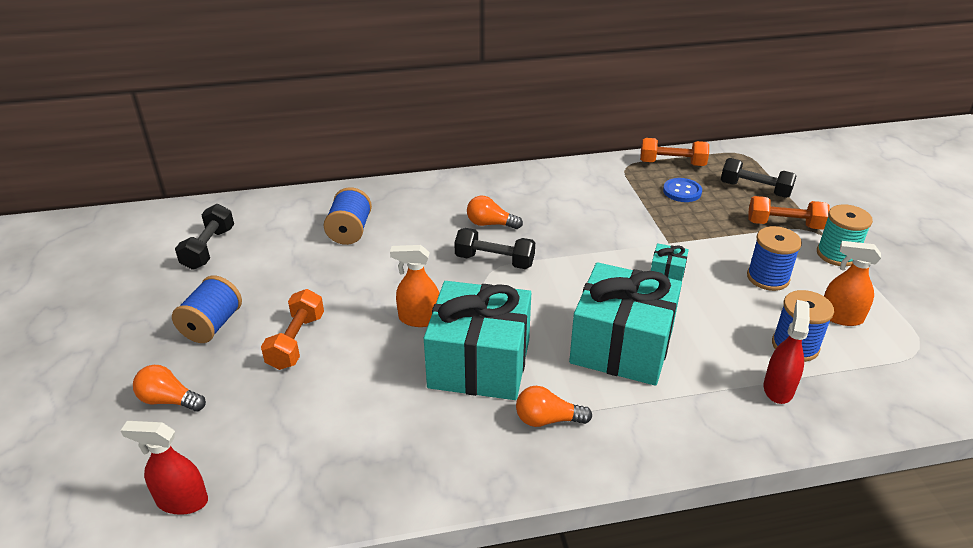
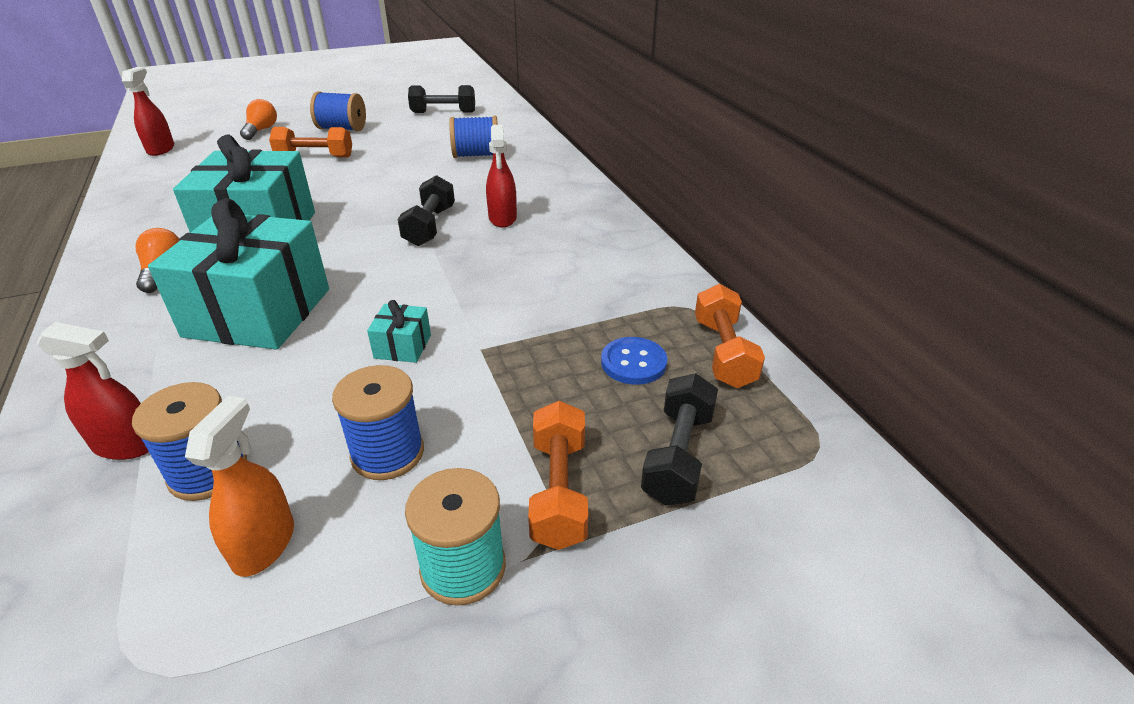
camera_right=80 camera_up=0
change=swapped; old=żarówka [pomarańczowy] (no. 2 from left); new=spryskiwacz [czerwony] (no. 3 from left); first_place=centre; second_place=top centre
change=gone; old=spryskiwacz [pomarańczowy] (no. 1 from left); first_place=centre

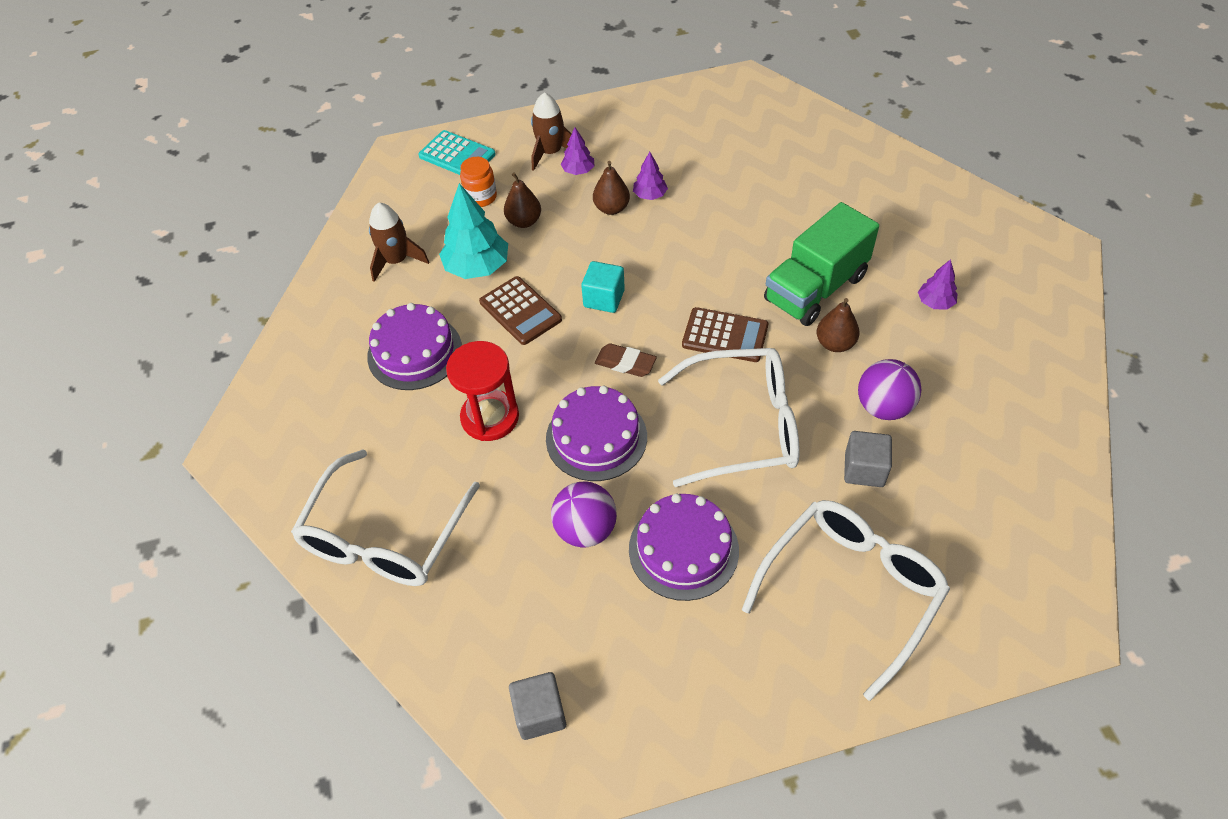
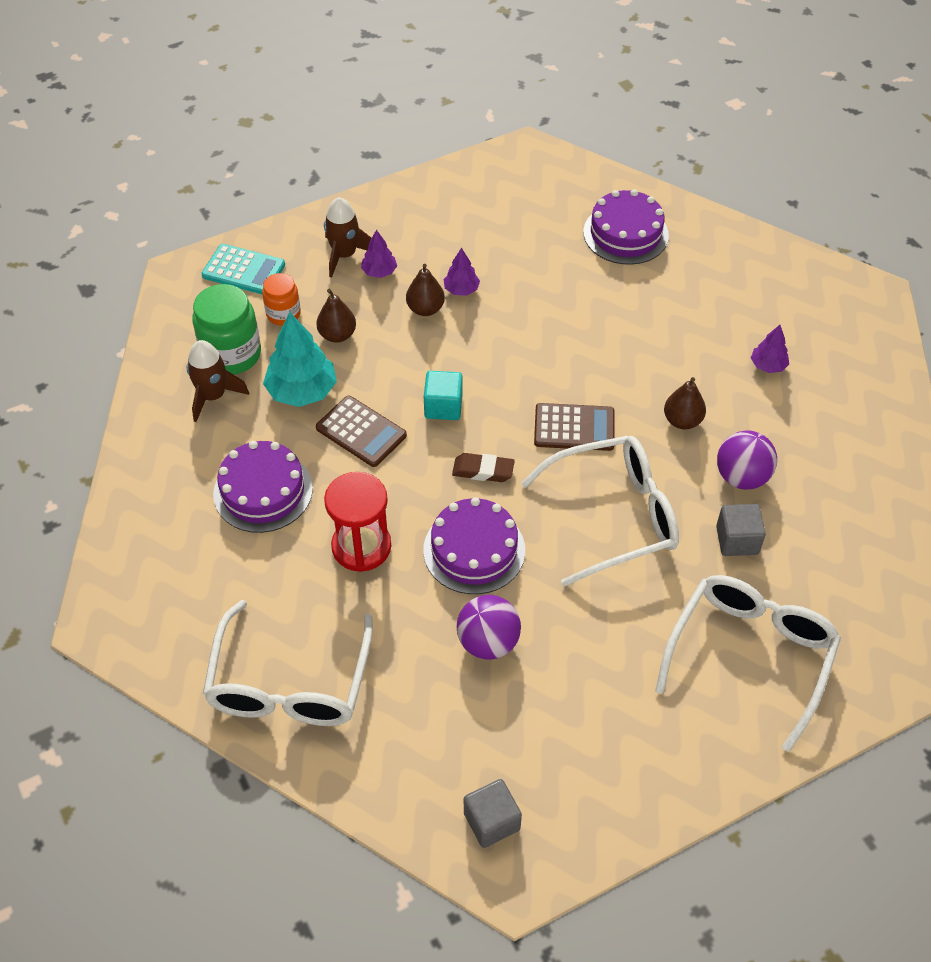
camera_right=-15 camera_up=0
change=new; new=słoik [zielony]; second_place=middle left
change=shifted; old=tort [fioletowy] (no. 3 from left); first_place=bottom centre; second_place=top right
change=gone; old=ciężarówka [zielony]; first_place=top right

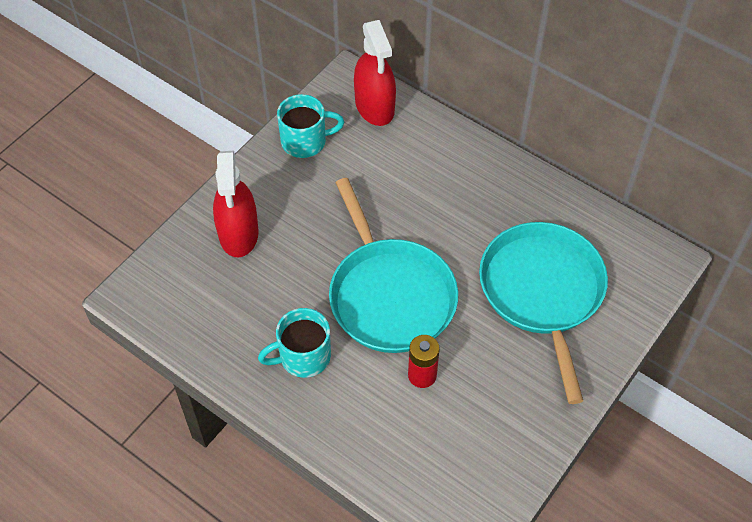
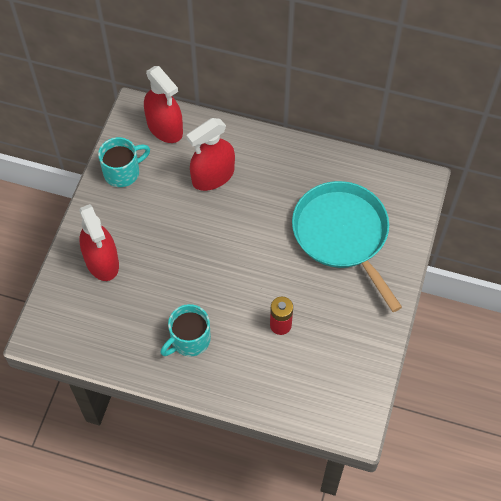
camera_right=-20 camera_up=5
change=new; new=spryskiwacz [czerwony] (no. 3 from left); second_place=top centre
change=gone; old=patelnia [turkusowy] (no. 1 from left); first_place=centre

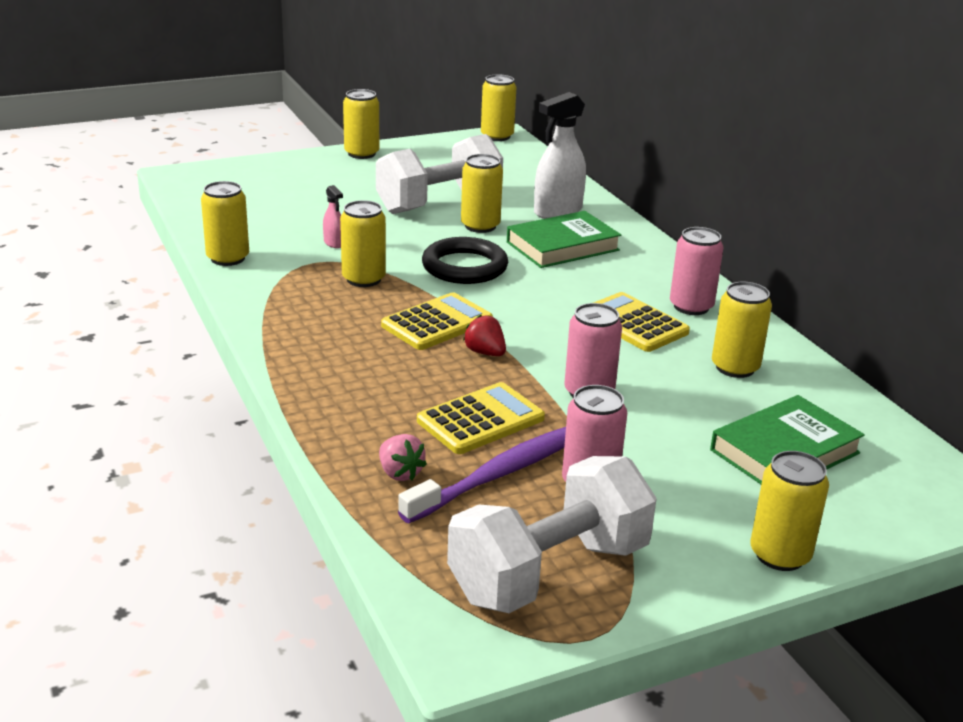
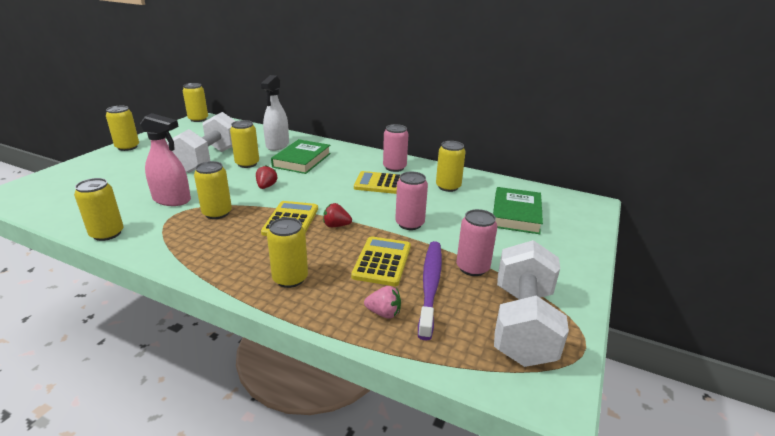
camera_right=-40 camera_up=0
change=scaled; old=spryskiwacz [różowy]; first_place=top centre; second_place=middle left; factor=2.15
change=swapped; old=pierścień [czarny]; new=truskawka [czerwony] (no. 1 from left); first_place=centre; second_place=centre
change=shifted; old=puszka [żółty] (no. 7 from left in the first image); new=puszka [żółty] (no. 6 from left); first_place=bottom right; second_place=centre

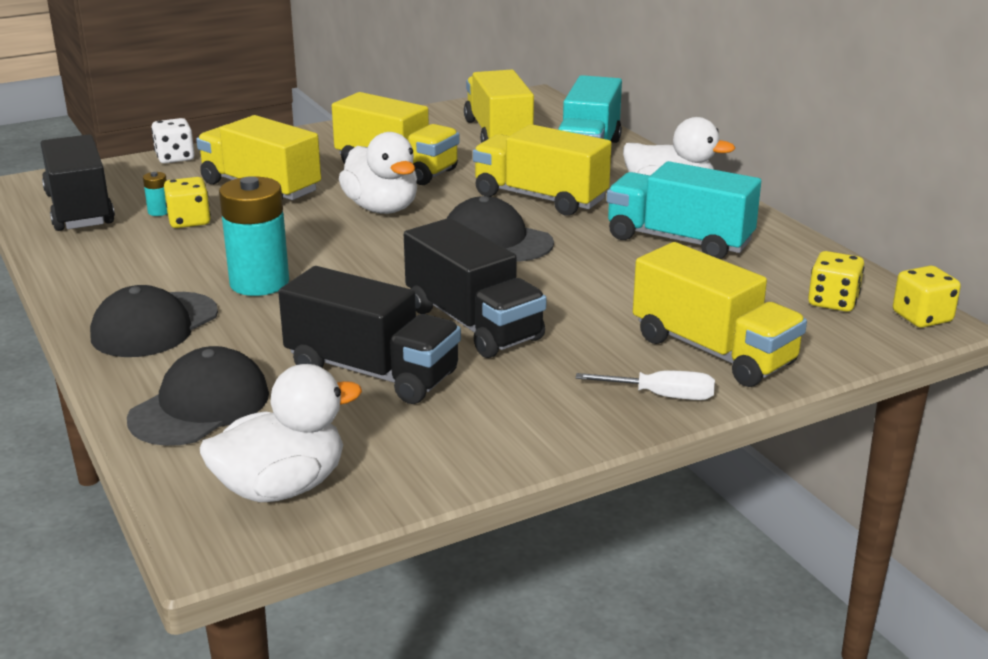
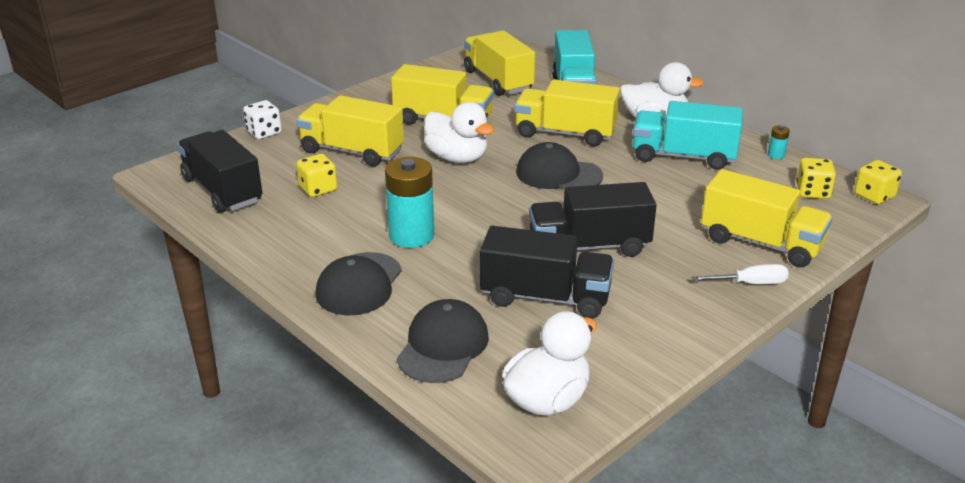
camera_right=-15 camera_up=5
change=rotated; old=ciężarówka [czarny] (no. 3 from left); first_place=centre; second_place=centre; degrees=135
change=shifted; old=bateria [turkusowy] (no. 1 from left in the first image); new=bateria [turkusowy] (no. 2 from left); first_place=top left; second_place=top right

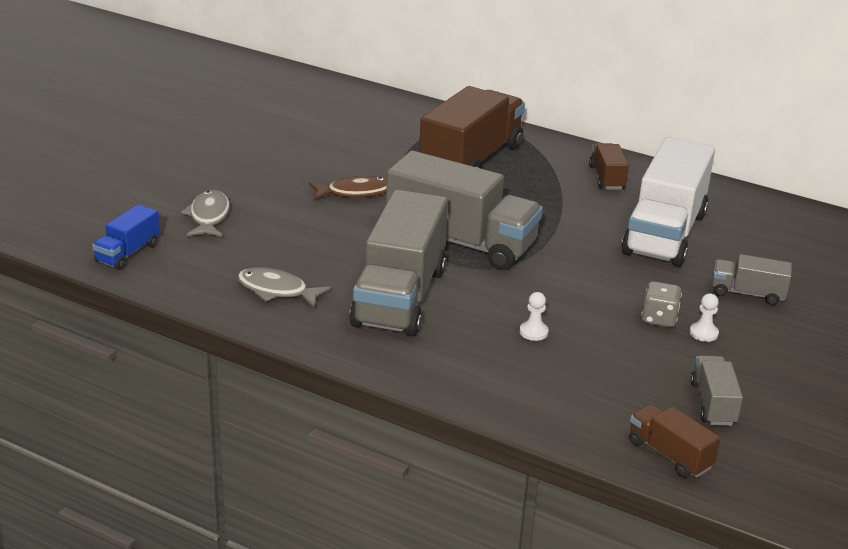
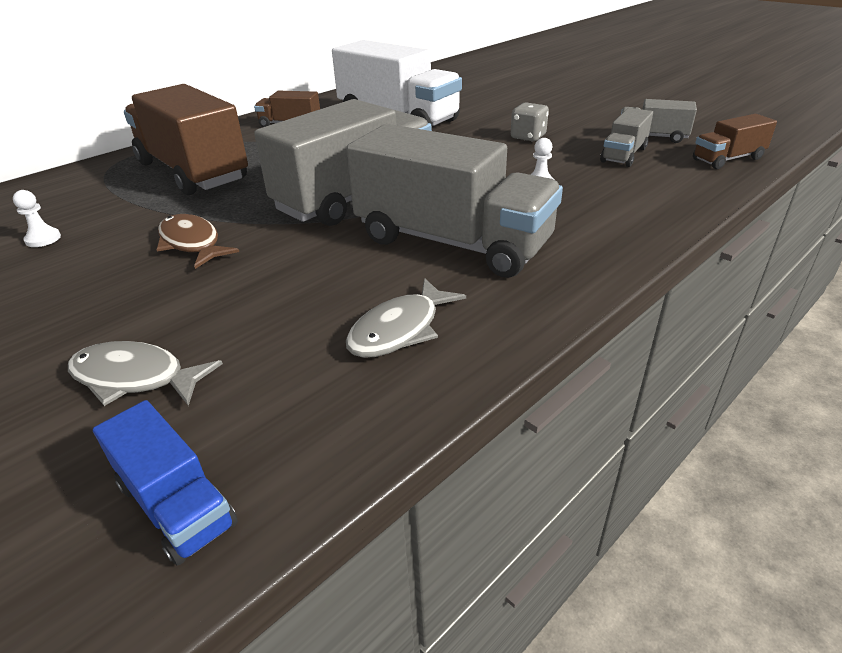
camera_right=-70 camera_up=5
change=shifted; old=pionek [biały] (no. 2 from left in the first image); new=pionek [biały] (no. 1 from left); first_place=middle right; second_place=middle left
change=rotated; old=ryba [brązowy]; first_place=centre; second_place=middle left; degrees=-45
change=shifted; old=ciężarówka [szary] (no. 4 from left in the first image); new=ciężarówka [szary] (no. 3 from left); first_place=middle right; second_place=top right

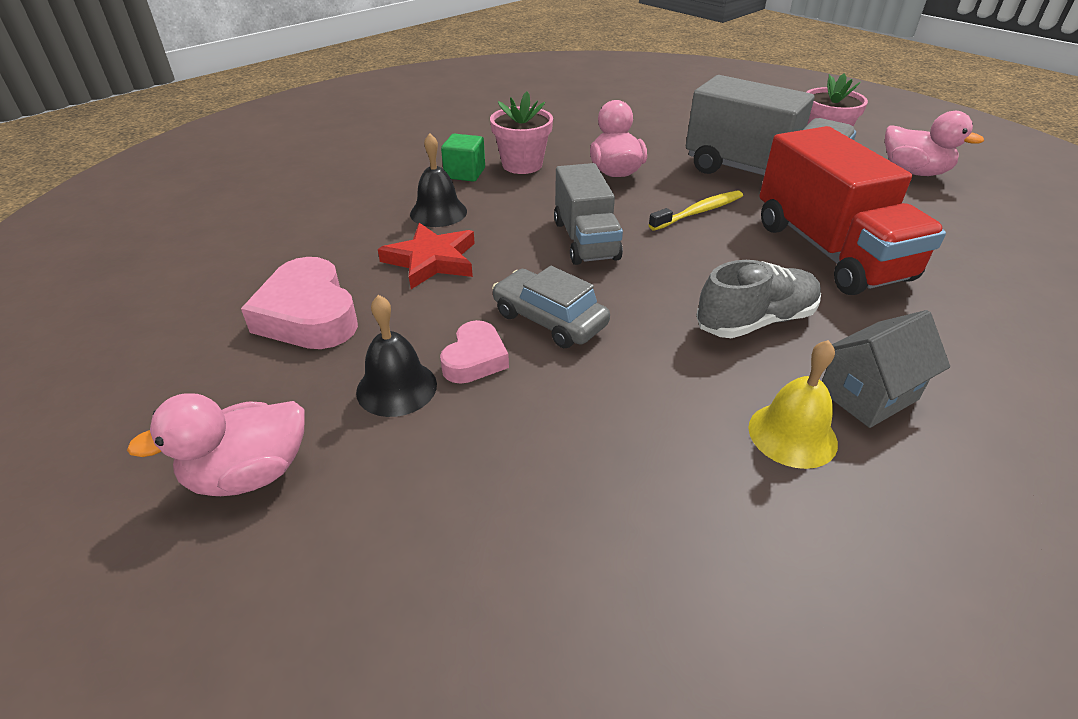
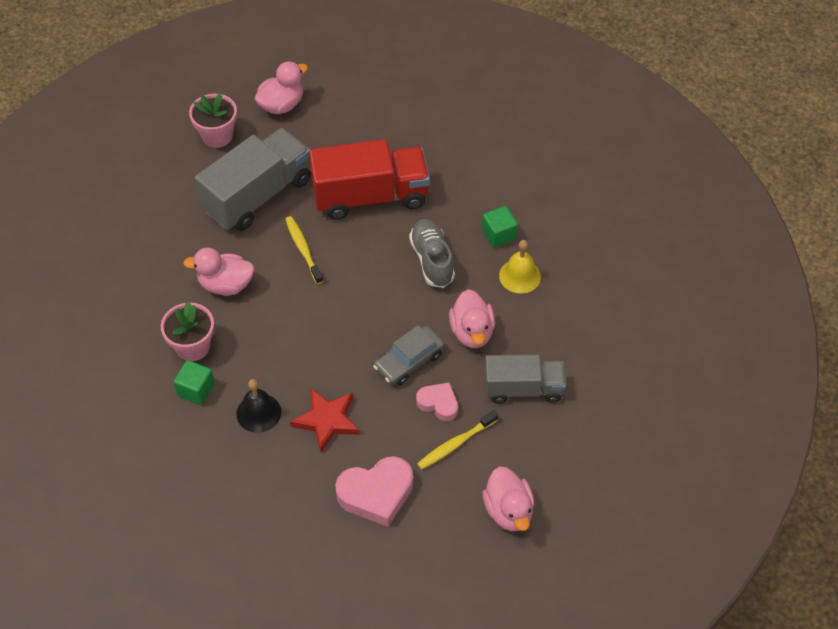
camera_right=-80 camera_up=15
change=swapped; old=dzwonek [czarny] (no. 1 from left); new=szczoteczka do zębów [żółty] (no. 2 from left); first_place=centre; second_place=bottom centre
change=new; new=kaczka [różowy] (no. 3 from left); second_place=centre
change=swapped; old=domek [szary]; new=sześcian [zielony] (no. 2 from left); first_place=middle right; second_place=centre
change=shifted; old=ciężarówka [szary] (no. 1 from left in the first image); new=ciężarówka [szary] (no. 2 from left); first_place=top centre; second_place=centre

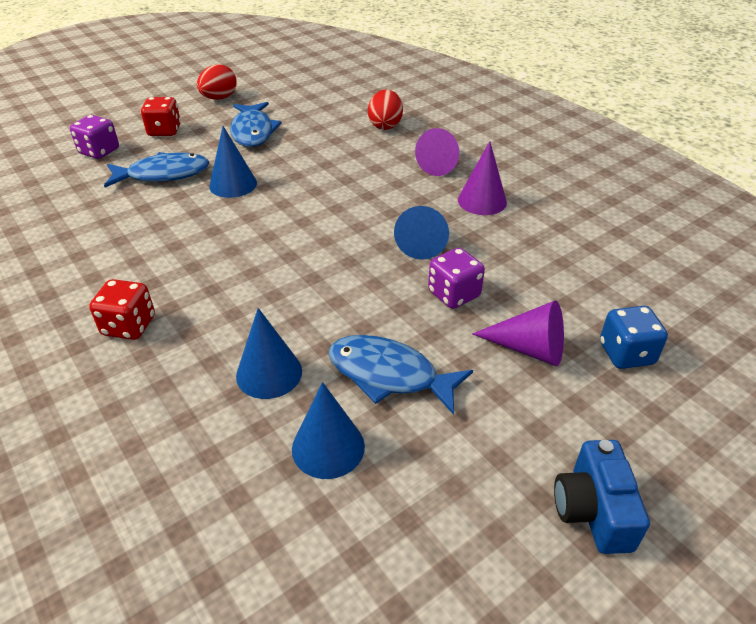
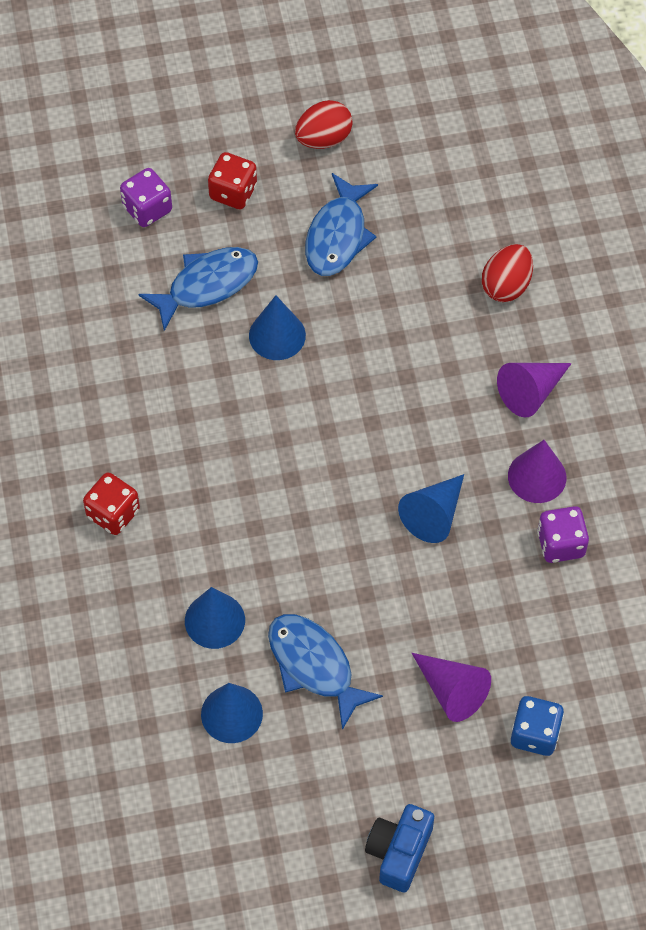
camera_right=25 camera_up=20
change=rotated; old=ryba [niebieski] (no. 1 from left); first_place=top left; second_place=top left; degrees=-45
change=shifted; old=kostka do gry [fioletowy] (no. 2 from left); first_place=centre; second_place=middle right

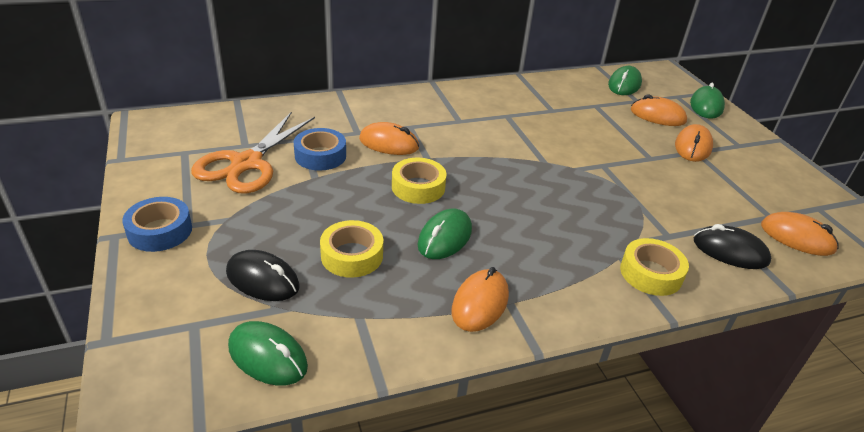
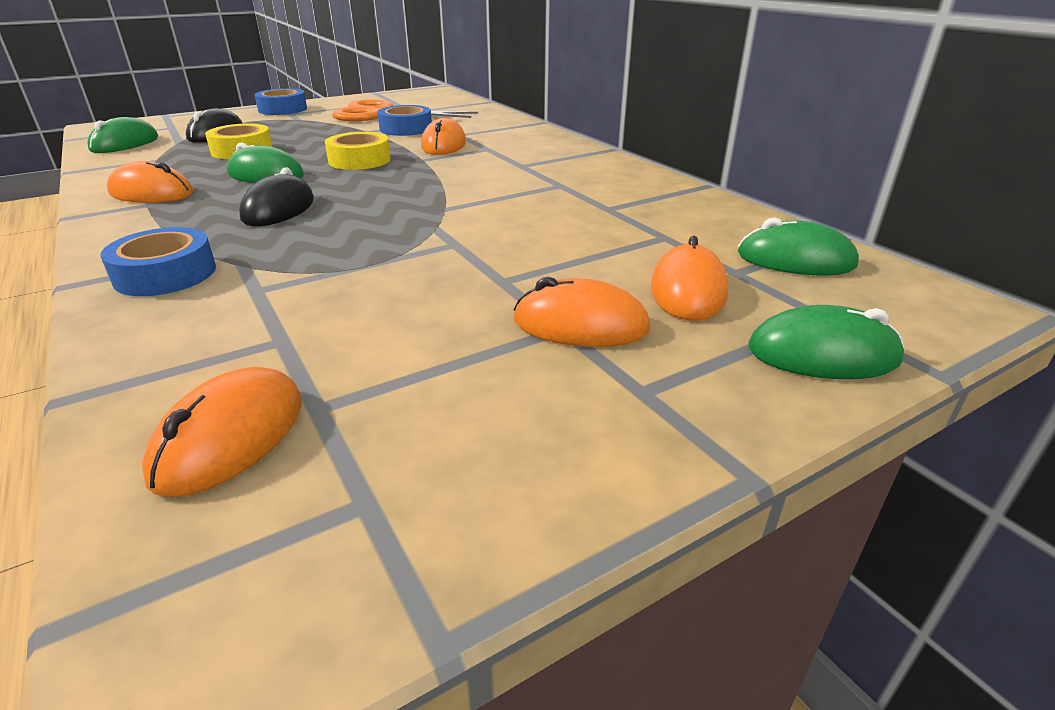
camera_right=80 camera_up=-5
change=repainted; old=taśma klejąca [żółty] (no. 3 from left); new=taśma klejąca [niebieski] (no. 1 from left); first_place=middle right; second_place=middle left
change=shifted; old=myszka [czarny] (no. 2 from left); first_place=middle right; second_place=top left

